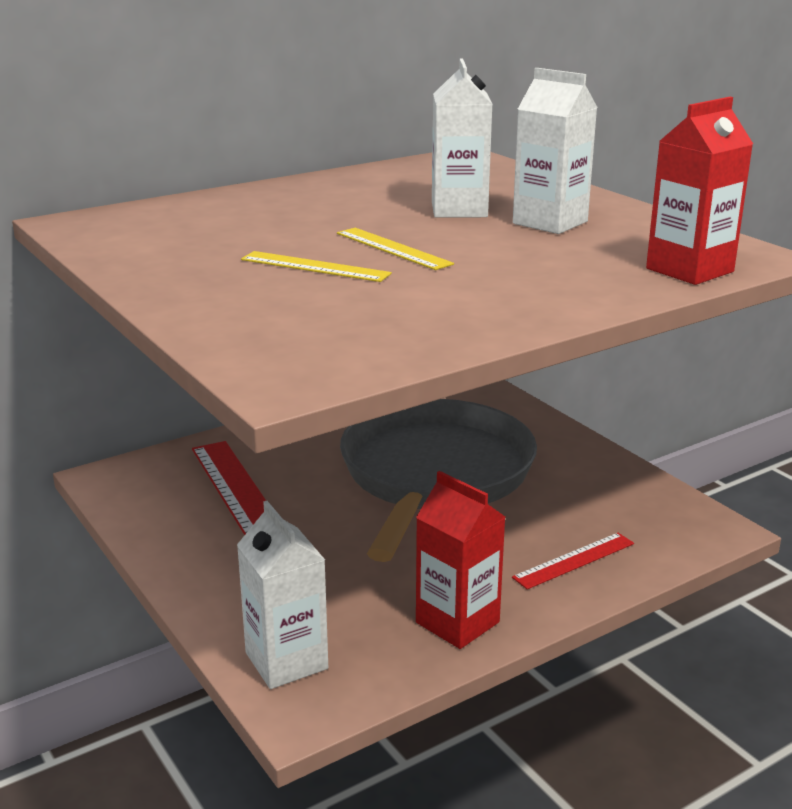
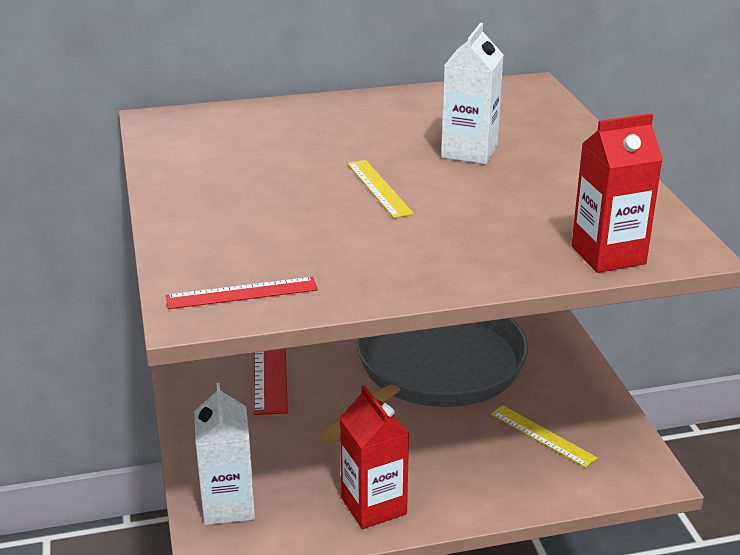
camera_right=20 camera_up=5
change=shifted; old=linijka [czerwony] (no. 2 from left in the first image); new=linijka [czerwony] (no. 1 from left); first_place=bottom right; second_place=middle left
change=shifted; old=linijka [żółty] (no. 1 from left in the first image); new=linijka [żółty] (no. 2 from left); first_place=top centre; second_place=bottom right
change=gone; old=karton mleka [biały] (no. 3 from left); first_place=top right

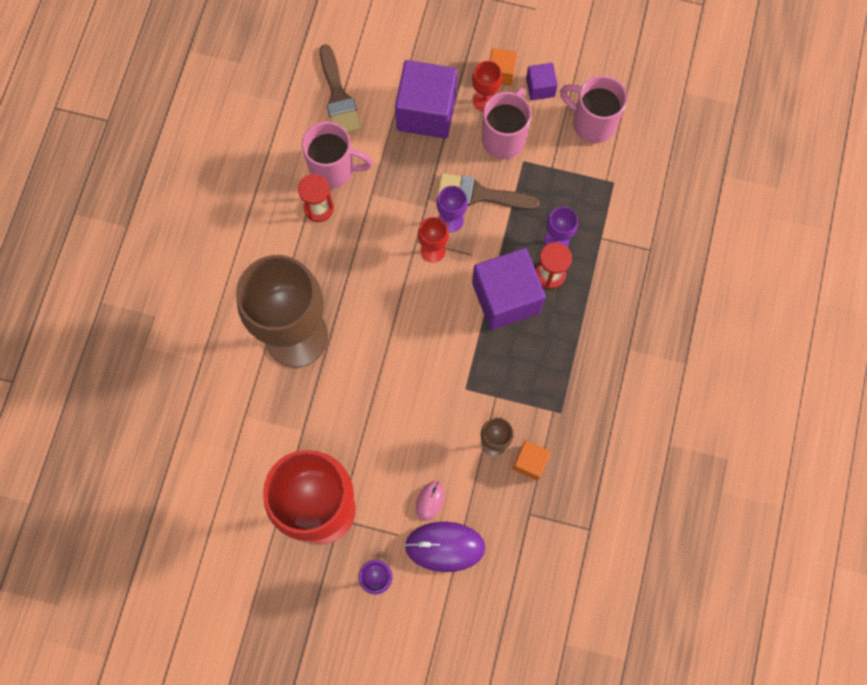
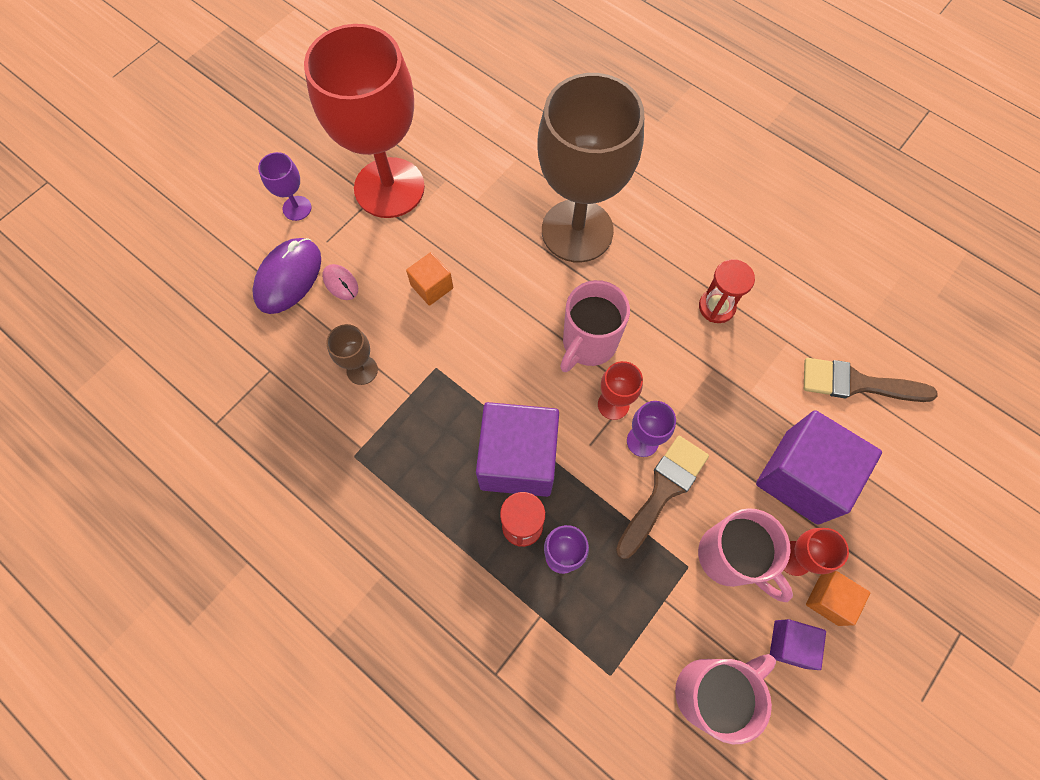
camera_right=115 camera_up=-5
change=shifted; old=sześcian [pomarańczowy] (no. 2 from left in the first image); new=sześcian [pomarańczowy] (no. 1 from left); first_place=bottom centre; second_place=centre
change=shifted; old=kubek [różowy] (no. 1 from left); first_place=top centre; second_place=centre

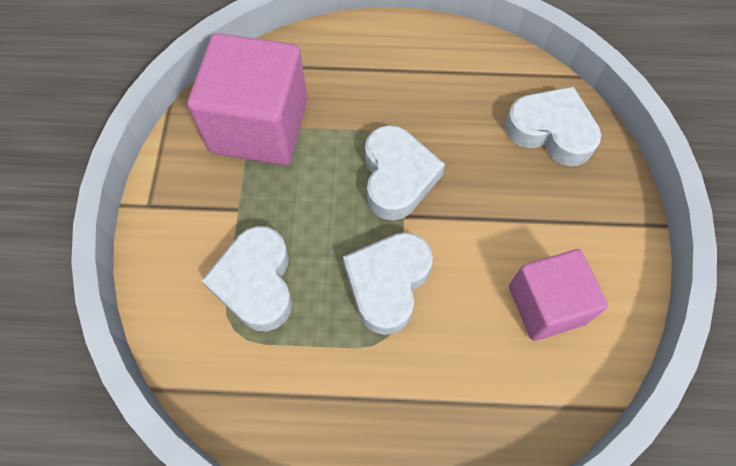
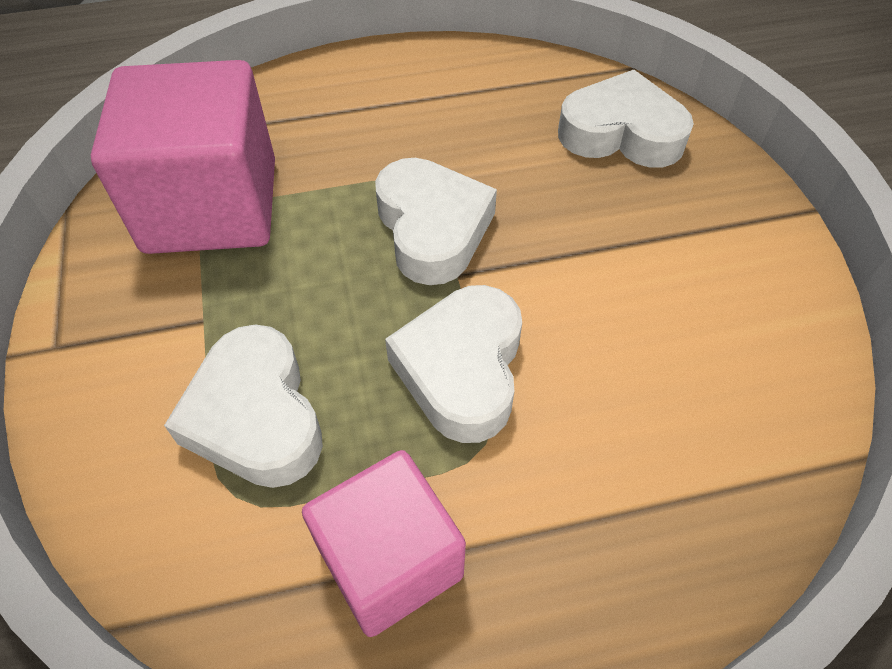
camera_right=-15 camera_up=-10
change=shifted; old=sześcian [różowy] (no. 2 from left); first_place=middle right; second_place=bottom centre

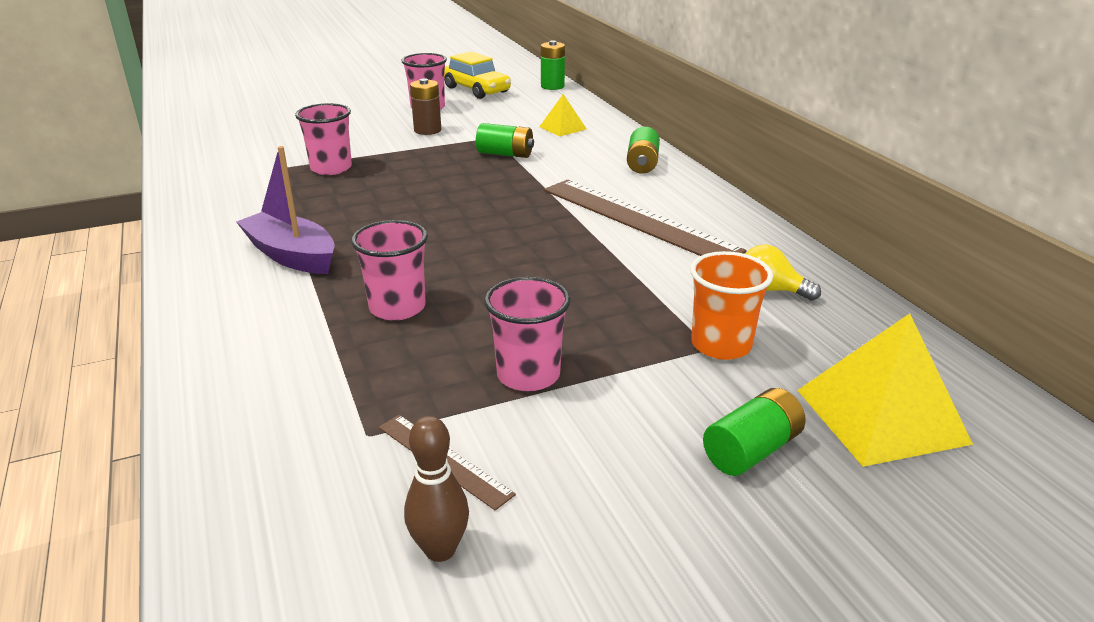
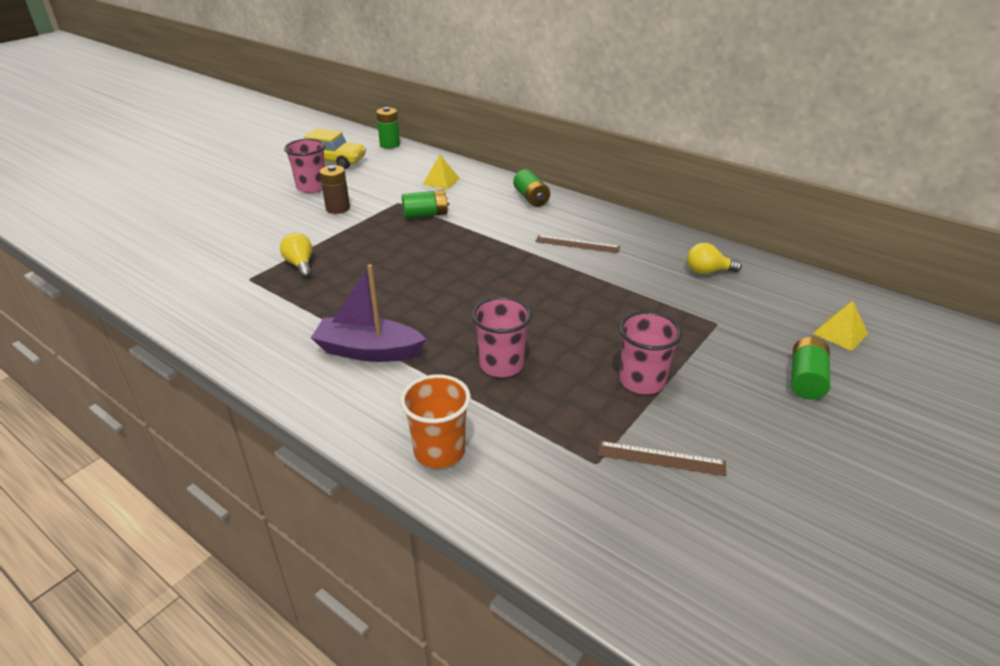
camera_right=-30 camera_up=5
change=swapped; old=szklanka [różowy] (no. 1 from left); new=żarówka [żółty] (no. 1 from left); first_place=top left; second_place=middle left
change=shifted; old=szklanka [pomarańczowy]; first_place=middle right; second_place=centre
change=scaled; old=linijka [brązowy] (no. 2 from left in the first image); first_place=centre; second_place=centre; factor=0.48
change=scaled; old=piramida [żółty] (no. 2 from left); first_place=middle right; second_place=middle right; factor=0.54
change=gone; old=kręgiel [brązowy]; first_place=bottom centre

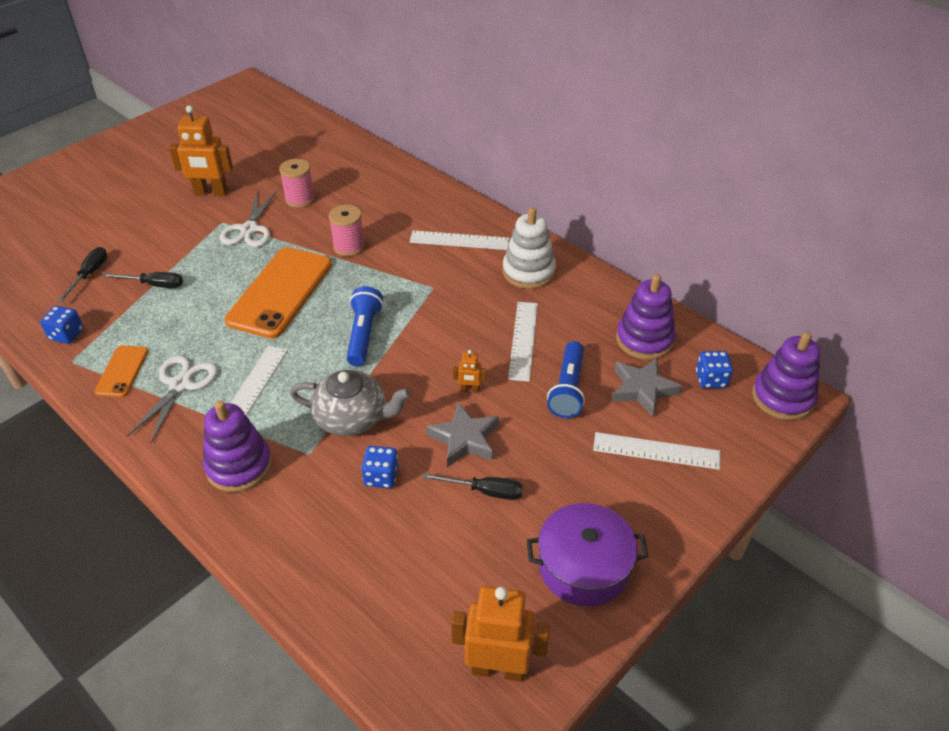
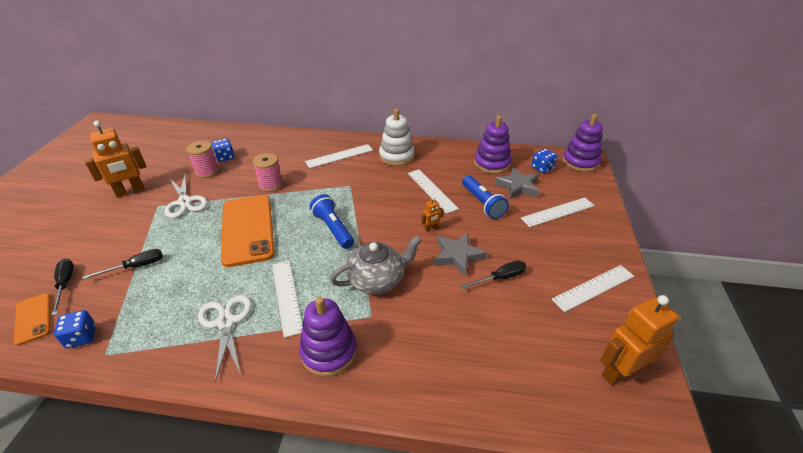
camera_right=-35 camera_up=-5
change=shifted; old=telefon [pomarańczowy] (no. 1 from left); first_place=middle left; second_place=bottom left
change=shifted; old=kostka do gry [niebieski] (no. 2 from left); first_place=centre; second_place=top left
change=swapped; old=garnek [fioletowy]; new=linijka [biały] (no. 5 from left); first_place=bottom centre; second_place=middle right

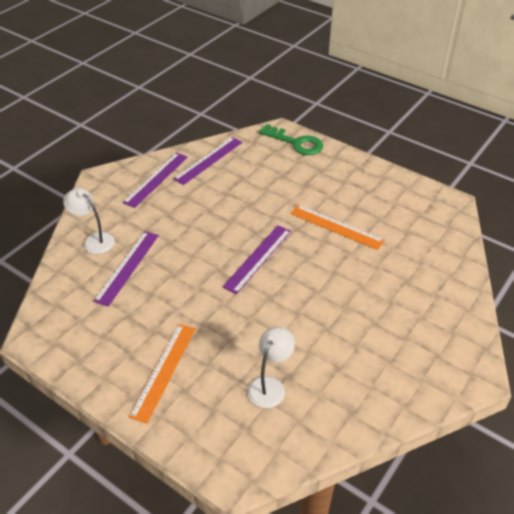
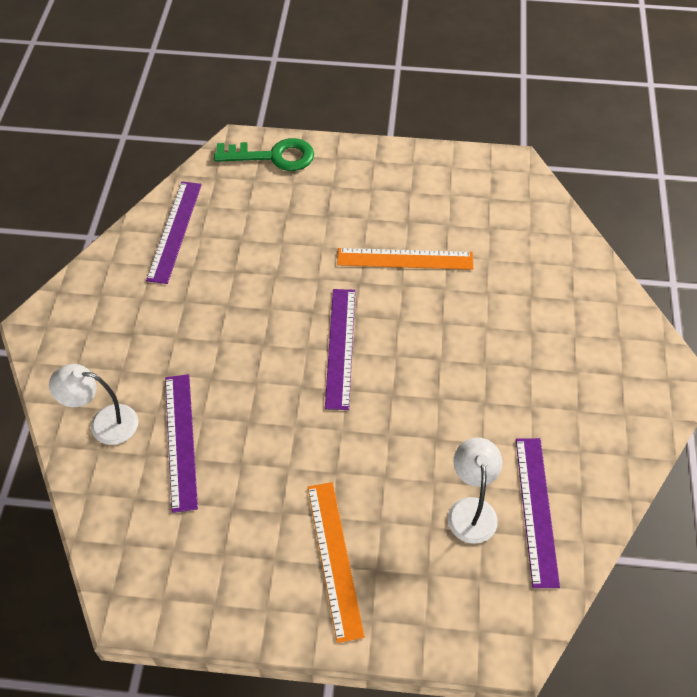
camera_right=-30 camera_up=10
change=shifted; old=linijka [fioletowy] (no. 2 from left in the first image); new=linijka [fioletowy] (no. 4 from left); first_place=middle left; second_place=bottom right

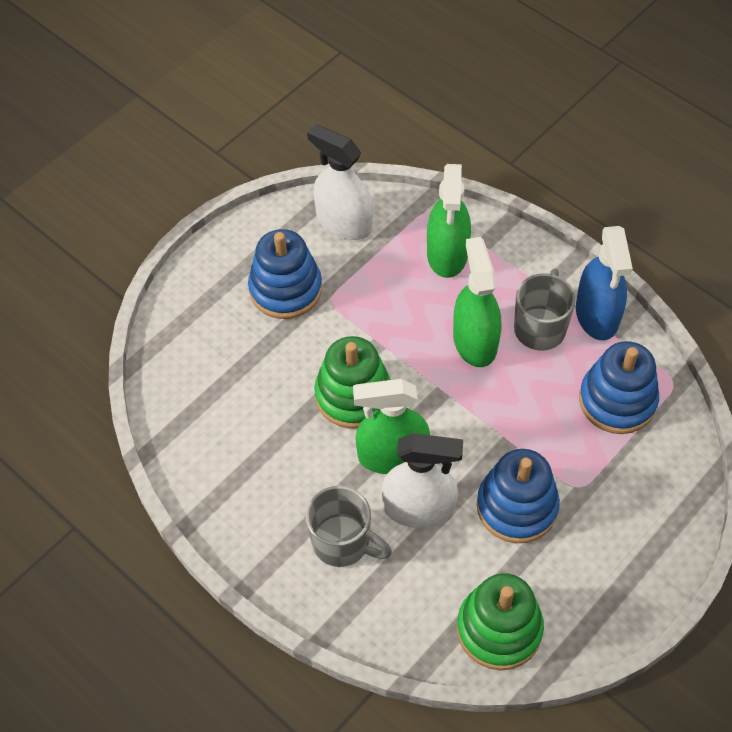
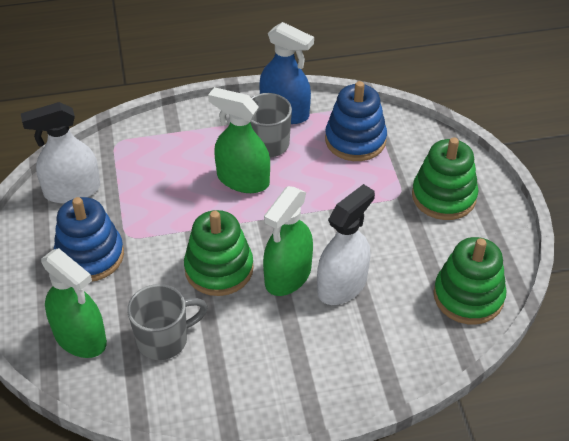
camera_right=-55 camera_up=-10
change=shifted; old=spryskiwacz [zielony] (no. 2 from left in the first image); new=spryskiwacz [zielony] (no. 1 from left); first_place=top centre; second_place=bottom left
change=shifted; old=kubek [szary] (no. 1 from left); first_place=bottom centre; second_place=bottom left
change=new; new=zabawka nakładanka [zielony] (no. 2 from left); second_place=middle right
change=gone; old=zabawka nakładanka [niebieski] (no. 2 from left); first_place=bottom right

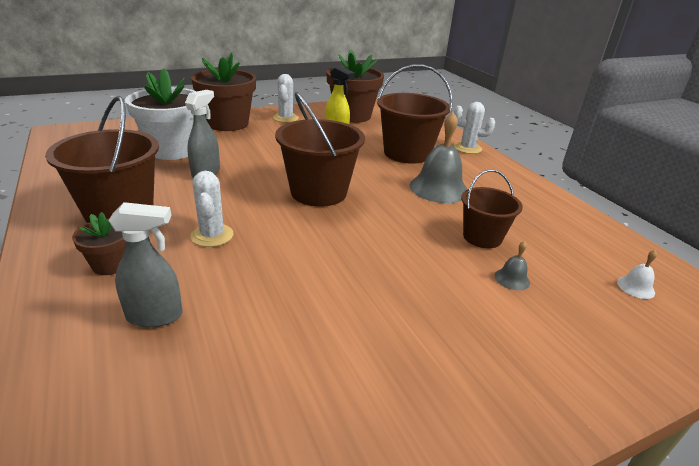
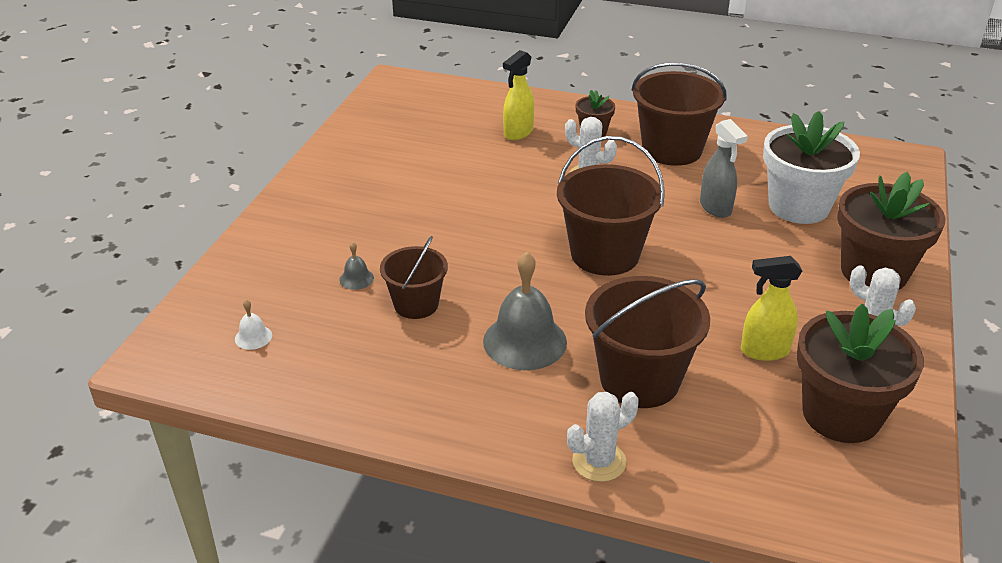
camera_right=135 camera_up=5
change=repainted; old=spryskiwacz [szary] (no. 1 from left); new=spryskiwacz [żółty] (no. 1 from left); first_place=middle left; second_place=top centre

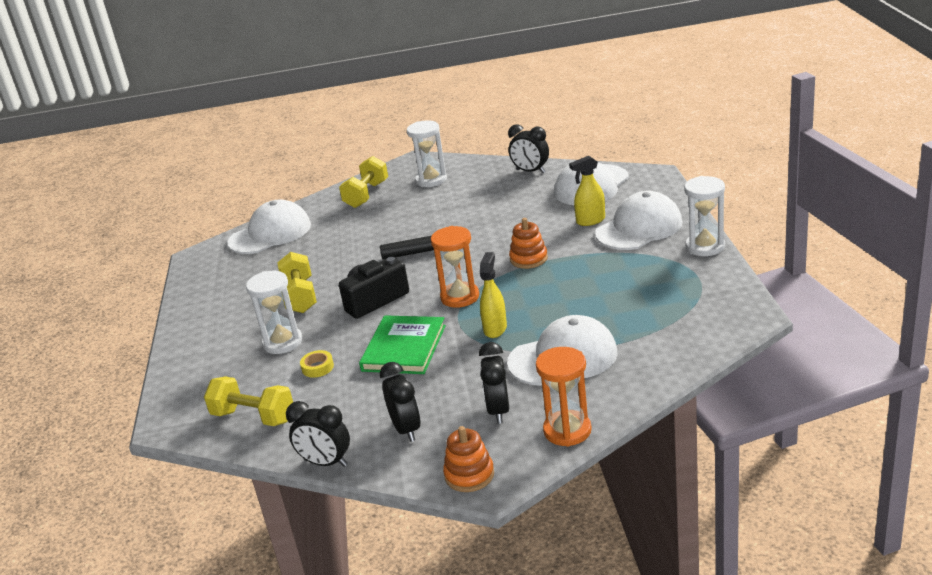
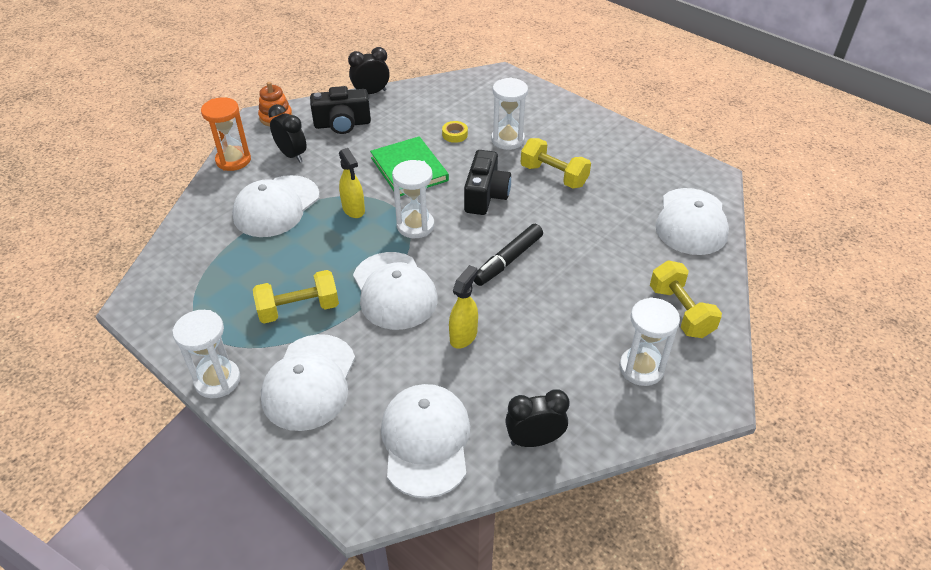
camera_right=135 camera_up=15
change=shifted; old=hantel [żółty] (no. 1 from left); first_place=bottom left; second_place=middle left
change=swapped; old=budzik [czarny] (no. 2 from left); new=aparat fotograficzny [czarny] (no. 1 from left); first_place=bottom centre; second_place=top centre
change=swapped; old=zabawka nakładanka [pomarańczowy] (no. 2 from left); new=czapka [biały] (no. 3 from left); first_place=centre; second_place=centre
change=repainted; old=klepsydra [pomarańczowy] (no. 1 from left); new=klepsydra [biały] (no. 2 from left); first_place=centre; second_place=centre
change=shifted; old=spryskiwacz [żółty] (no. 2 from left); first_place=top centre; second_place=centre

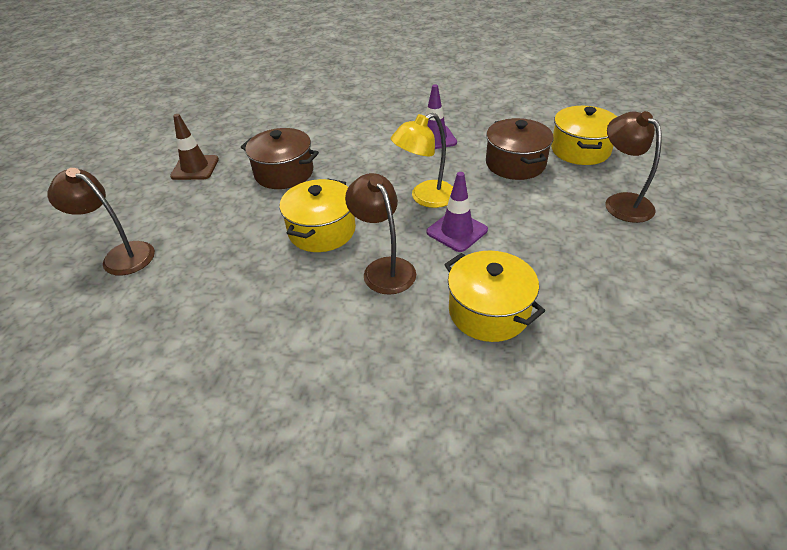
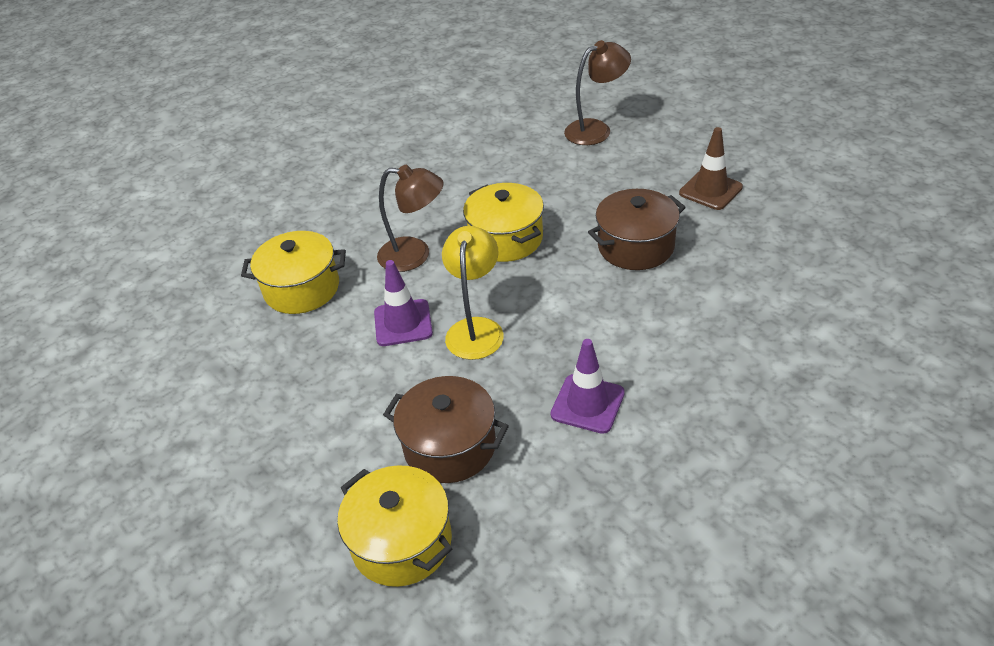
camera_right=130 camera_up=0
change=gone; old=lampka [brązowy] (no. 3 from left); first_place=top right

